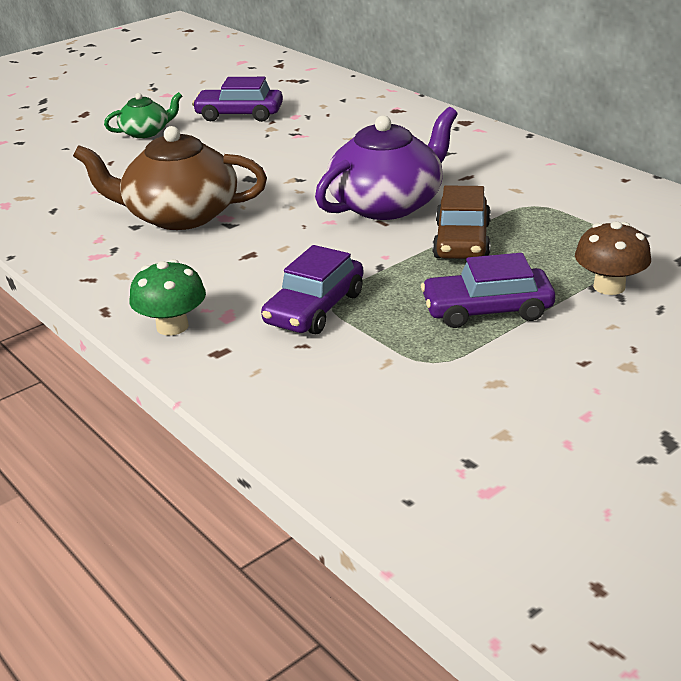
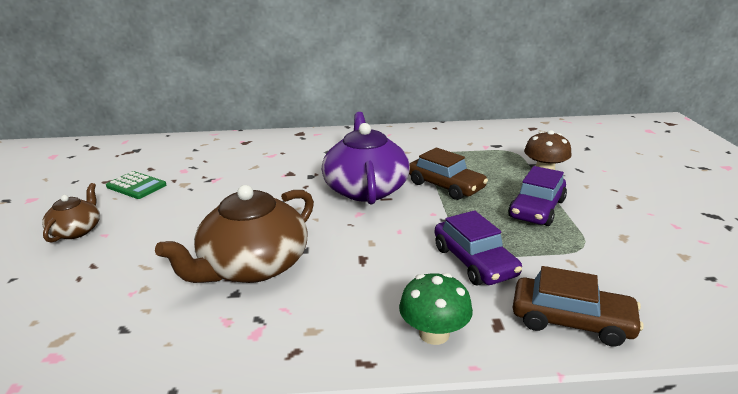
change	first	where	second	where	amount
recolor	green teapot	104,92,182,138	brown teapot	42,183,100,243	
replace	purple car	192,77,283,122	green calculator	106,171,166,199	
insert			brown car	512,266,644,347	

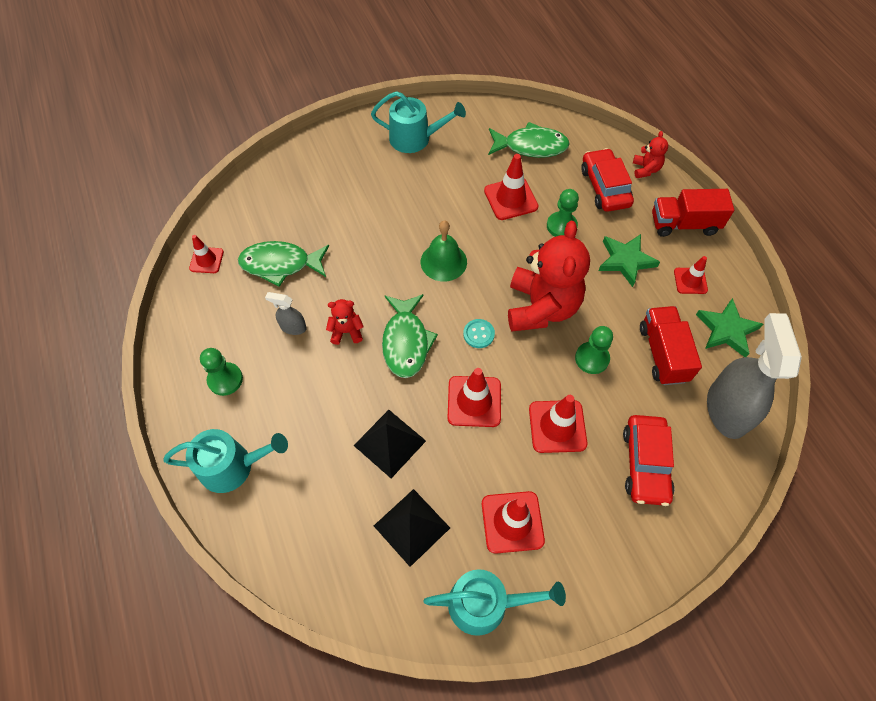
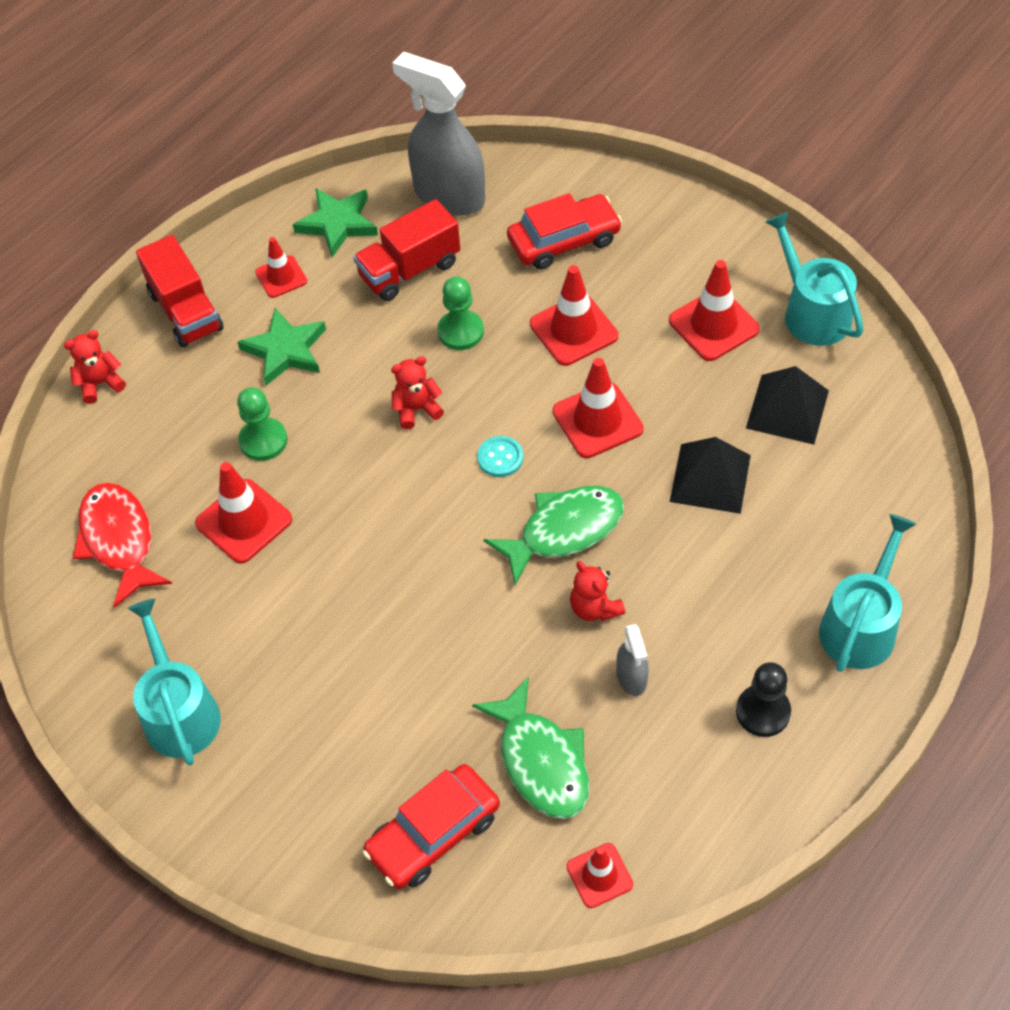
change	first	where	second	where	amount
rotate	turquoise watering can	163,429,288,493		819,514,916,672	60 degrees clockwise
recolor	green pawn	200,348,243,396	black pawn	736,662,791,737	
delete	green bell	421,221,467,282			
recolor	green fish	488,122,570,158	red fish	73,483,172,608	
resize	red teddy bear	508,221,590,332		391,356,444,429	x0.44
move	red car	581,148,634,212		363,764,500,889	
rotate	grey spray bottle	707,313,802,439		392,51,485,216	60 degrees clockwise

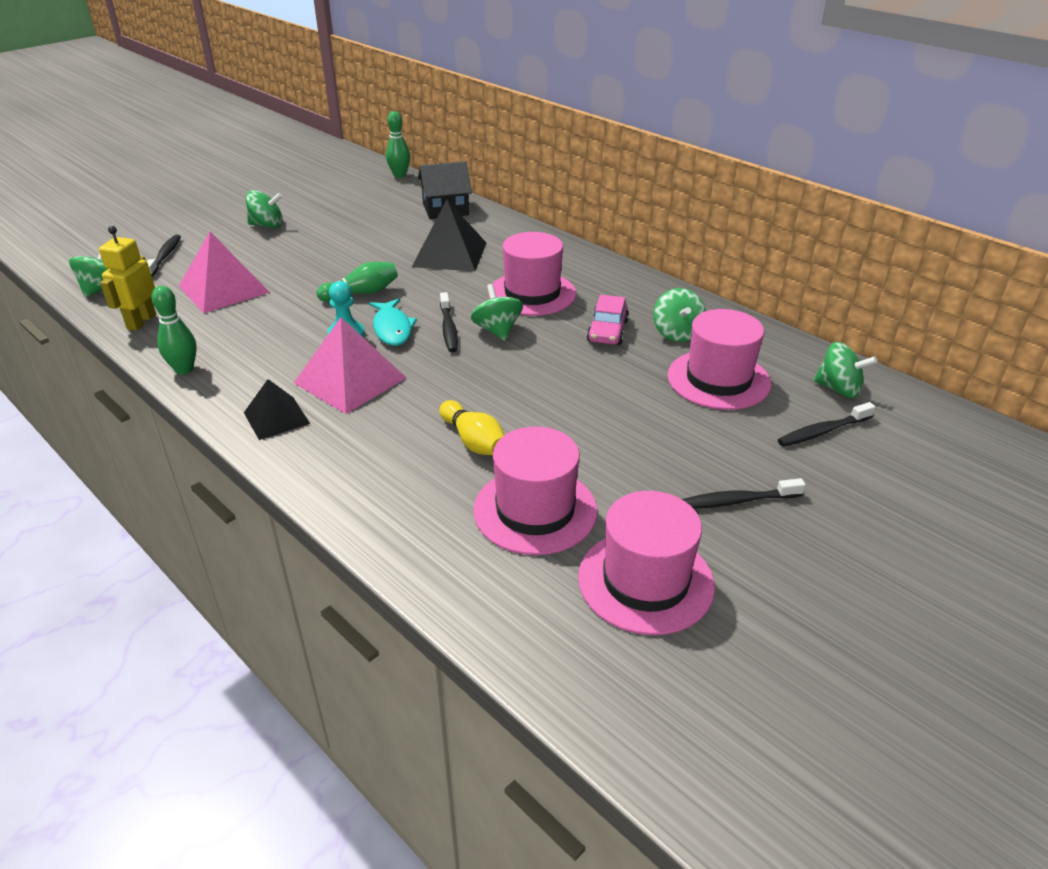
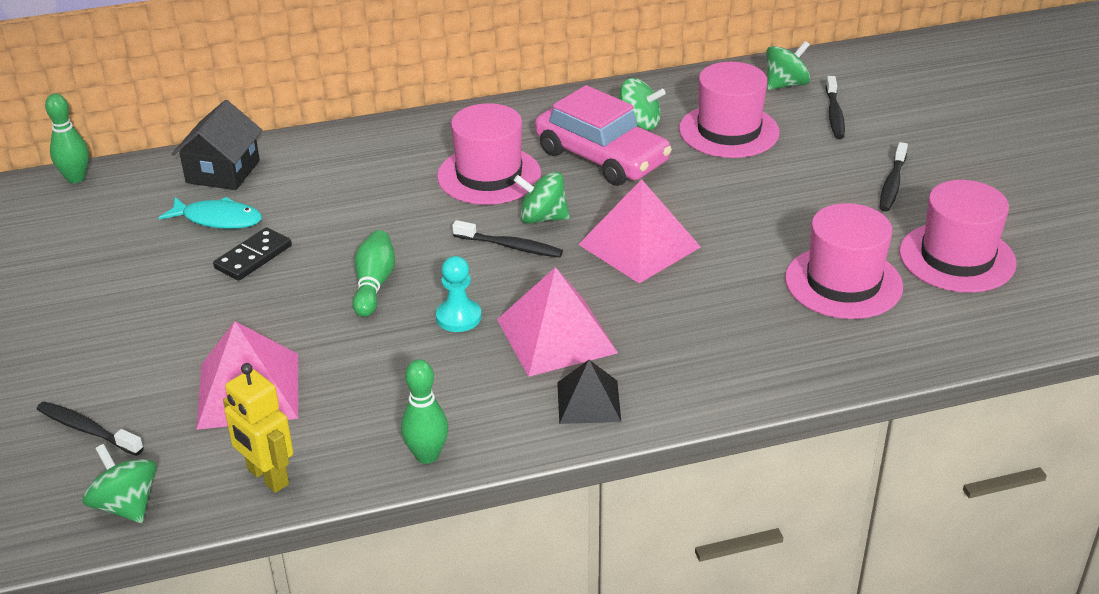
change	first	where	second	where	amount
delete	green spinning top	246,190,283,228			
move	turquoise fish	369,299,417,346		159,197,262,229	
delete	black pyramid	412,200,486,271			
delete	yellow bowling pin	439,400,504,456			
resize	pink car	587,295,629,345		535,85,672,186	x1.81
insert			black domino	213,227,292,281	
insert			pink pyramid	578,179,701,283	

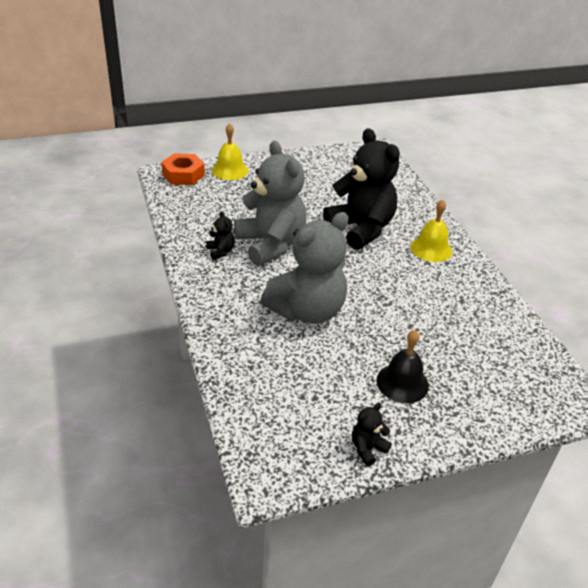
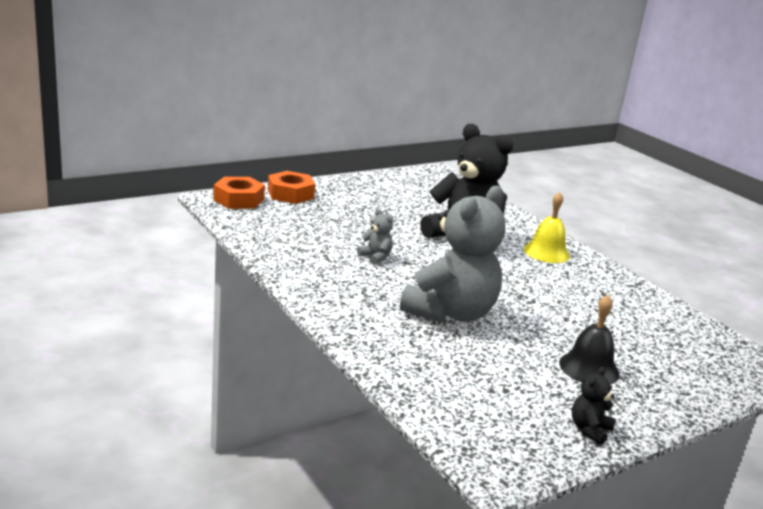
change	first	where	second	where	amount
delete	black teddy bear	206,211,235,260			
replace	yellow bell	212,123,248,180	orange nut	268,171,315,204	
resize	grey teddy bear	234,141,307,266		357,209,393,265	x0.40

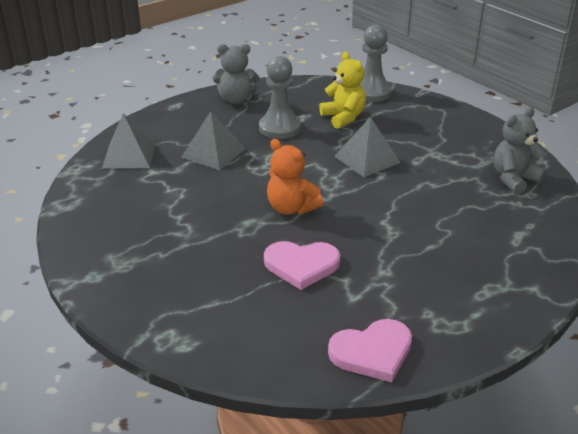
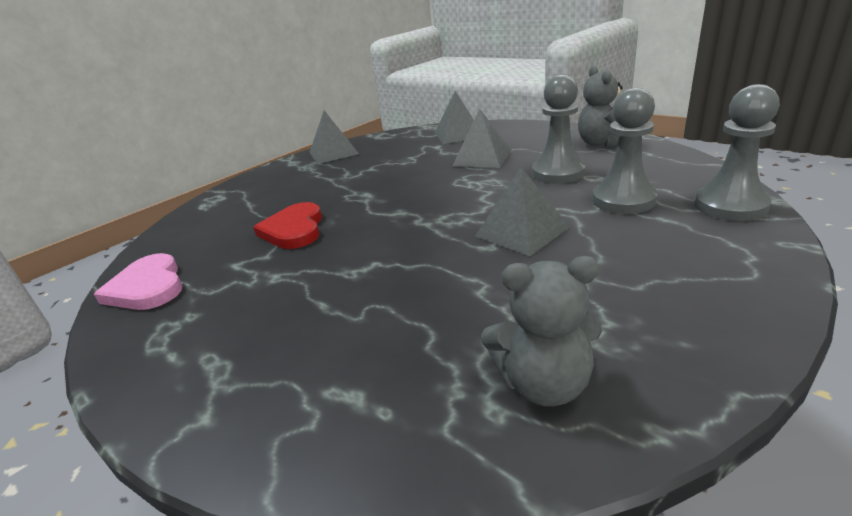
change	first	where	second	where	amount
recolor	pink heart	264,241,340,290	red heart	253,202,322,249	
delete	orange teddy bear	267,139,323,215			
replace	yellow teddy bear	319,52,366,129	grey pawn	592,88,658,214	
rotate	grey teddy bear	494,107,546,194		481,256,602,407	135 degrees clockwise
insert			grey pyramid	309,110,359,164	

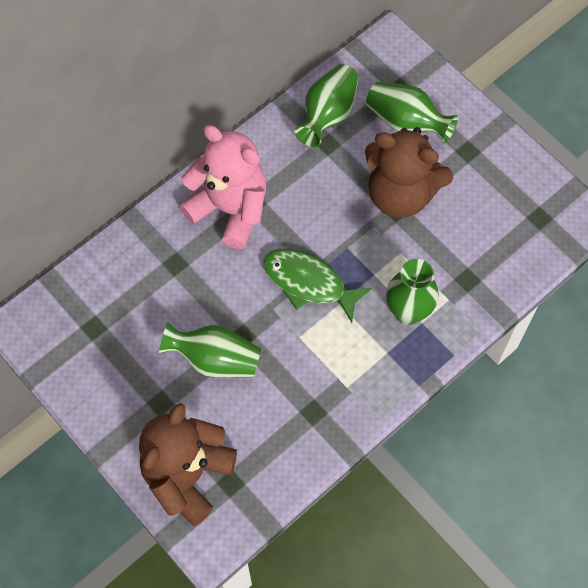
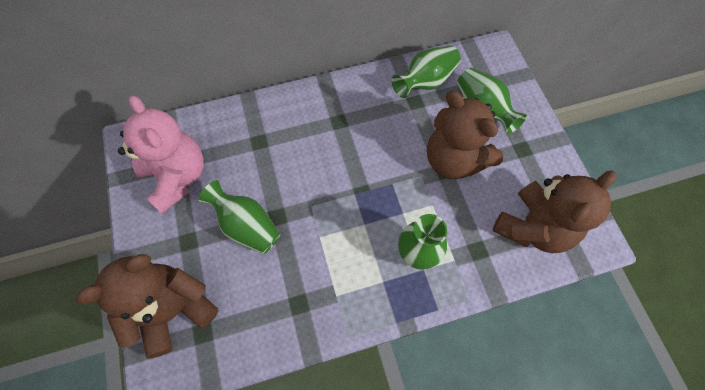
change	first	where	second	where	amount
move	pink teddy bear	179,125,266,249		118,96,204,214	
delete	green fish	263,249,372,323			
insert			brown teddy bear	493,171,616,253	

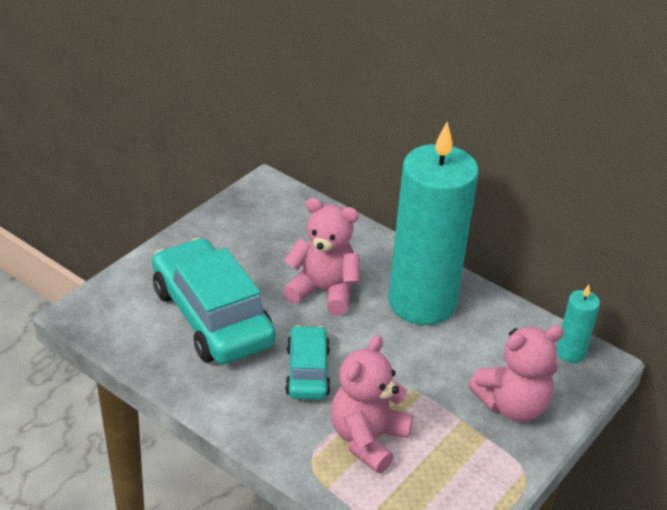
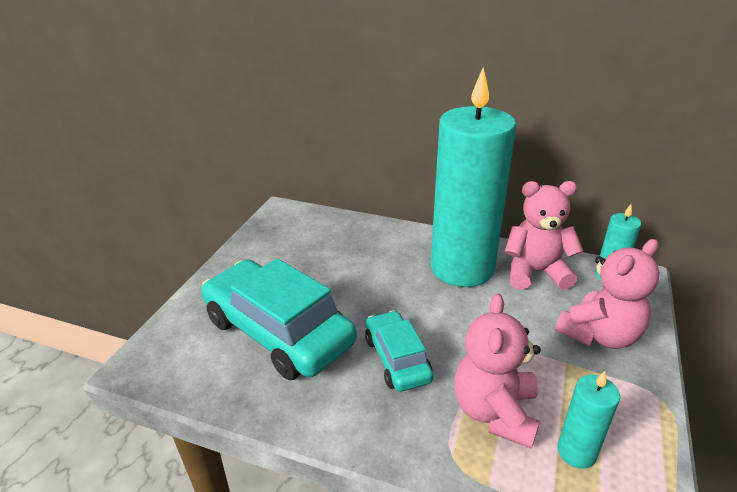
change	first	where	second	where	amount
move	pink teddy bear	283,198,360,315		505,181,583,290	
insert			turquoise candle	557,371,620,469	

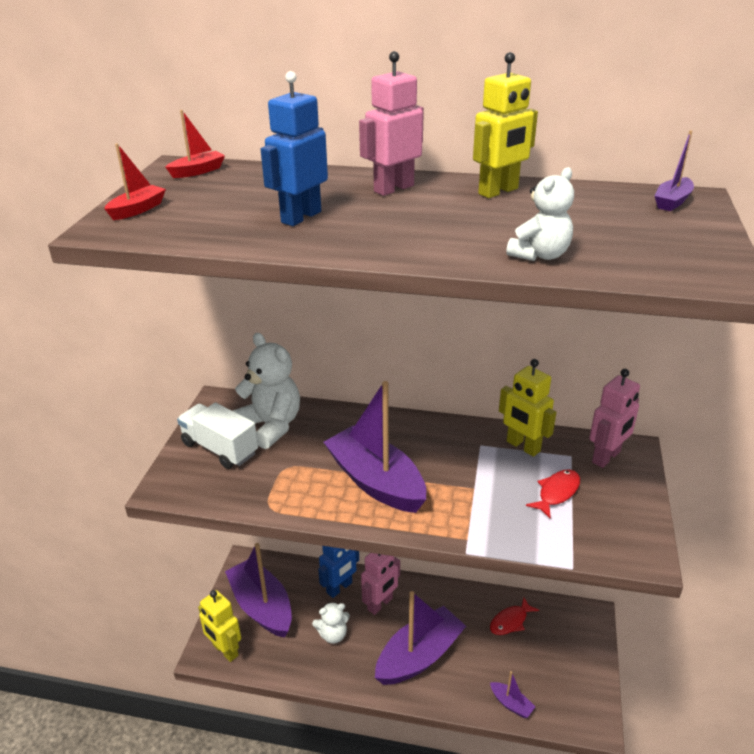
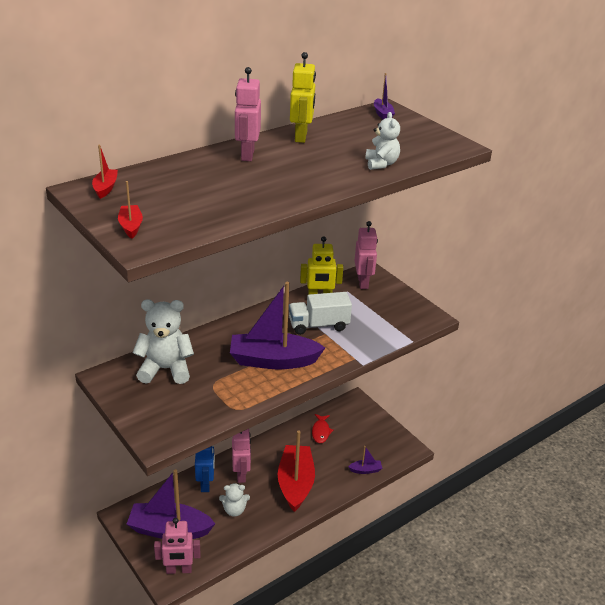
change	first	where	second	where	amount
move	white truck	177,402,258,469		289,292,352,335	
recolor	yellow robot	198,590,241,662	pink robot	154,518,201,574	
delete	blue robot	260,71,328,226			
rotate	white teddy bear	312,602,350,644		219,483,250,517	60 degrees clockwise
recolor	purple boat	375,591,466,685	red boat	278,430,315,512	
delete	red fish	526,469,580,519			

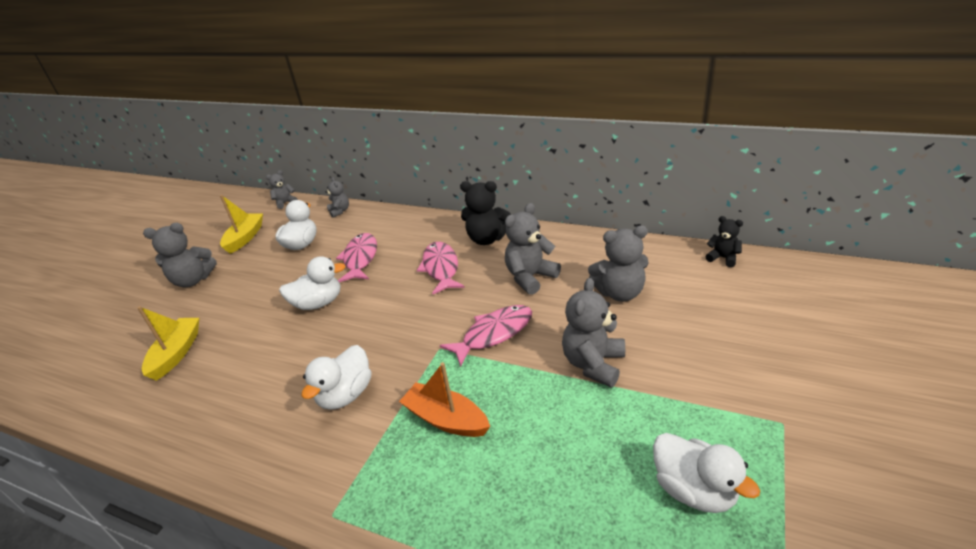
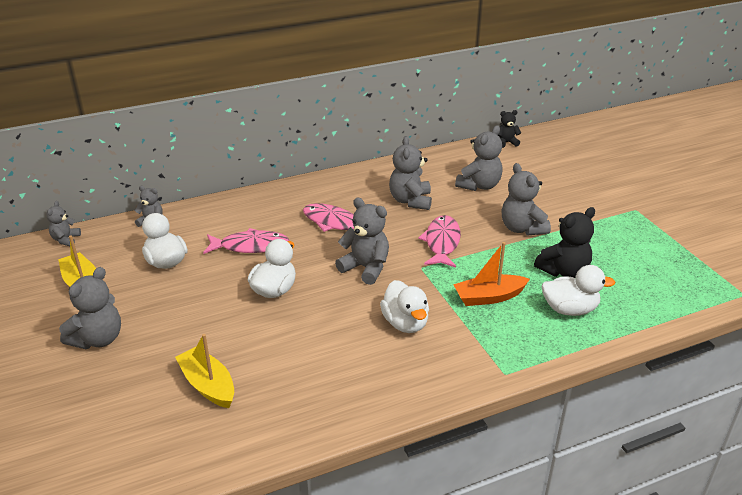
change	first	where	second	where	amount
rotate	pink fish	336,233,377,282		203,228,289,254	135 degrees clockwise
move	black teddy bear	460,181,511,245		534,207,595,278	
move	white duck	653,433,760,513		542,265,615,316	
insert			grey teddy bear	335,198,389,285	

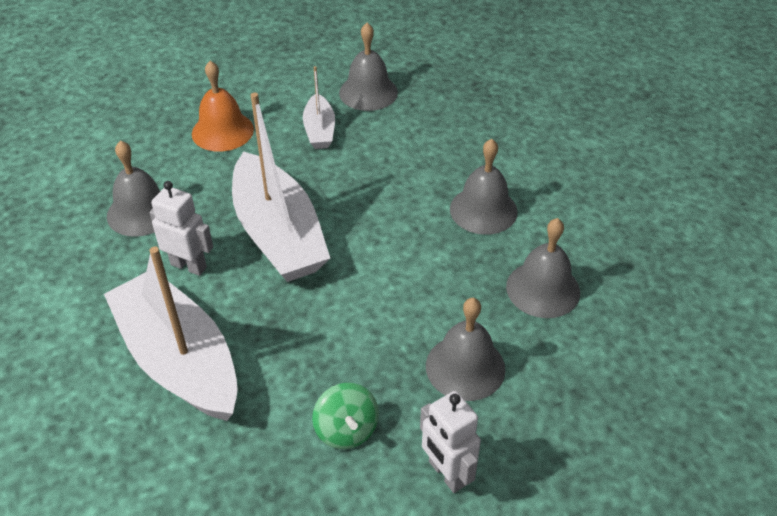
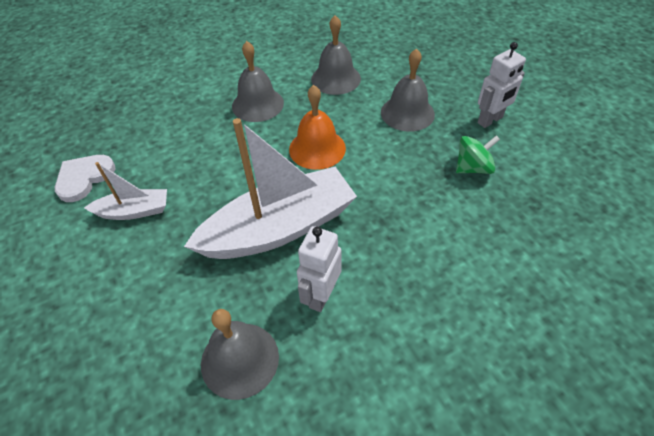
change	first	where	second	where	amount
delete	white boat	104,246,238,421			
move	orange bell	192,61,254,152		289,85,346,170	
replace	grey bell	339,23,398,111	white heart	55,155,116,202	

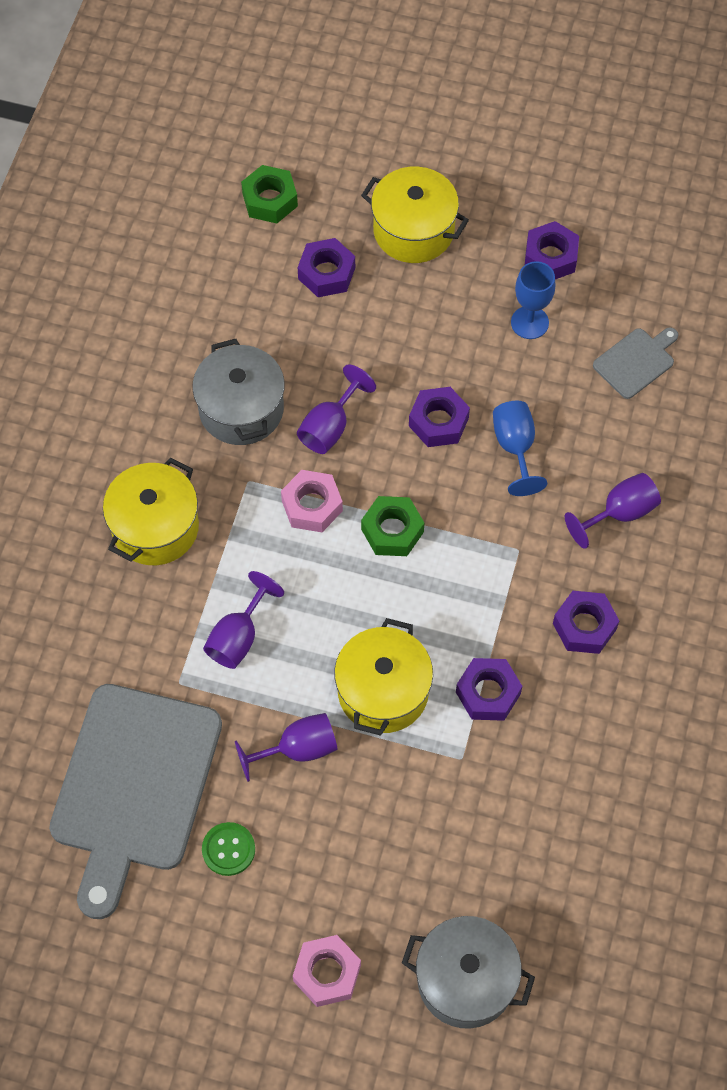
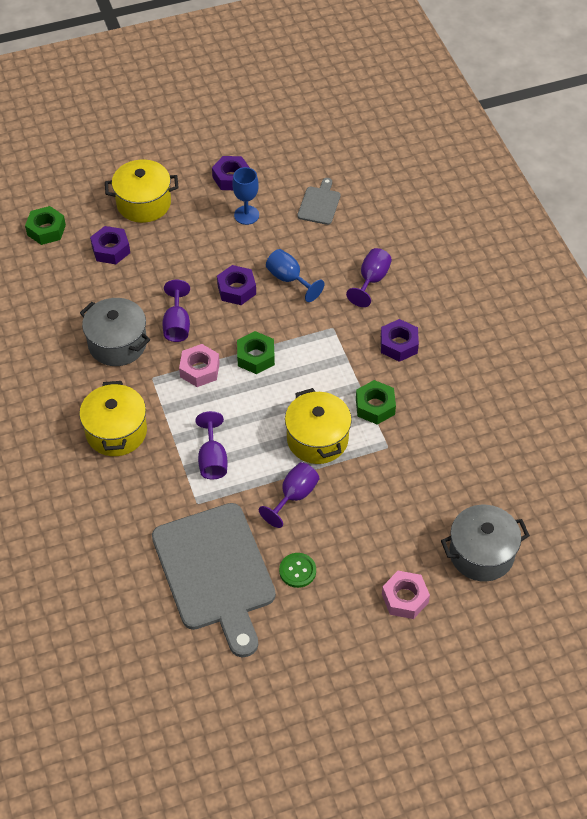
change	first	where	second	where	amount
recolor	purple nut	456,658,522,721	green nut	356,380,396,425	

